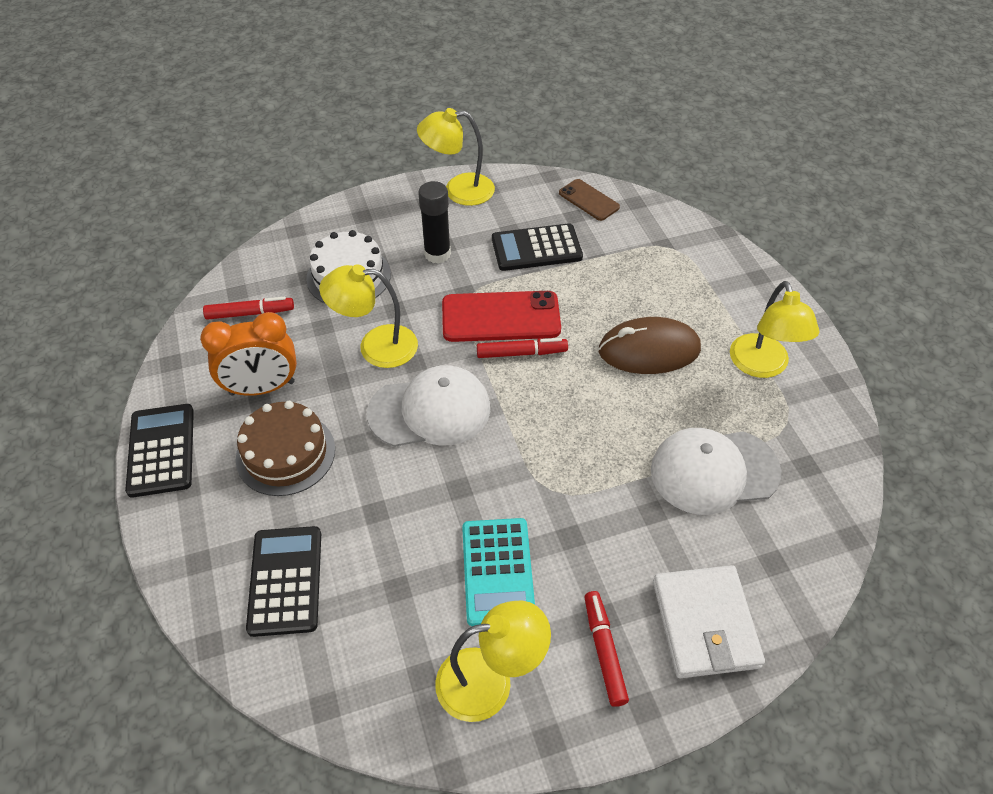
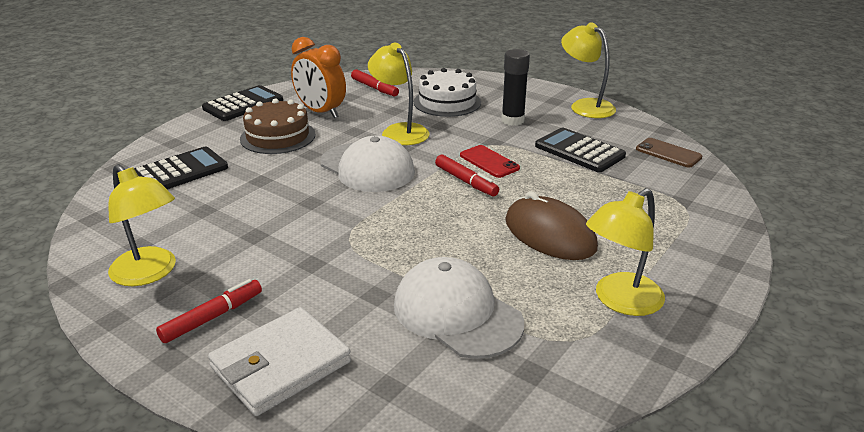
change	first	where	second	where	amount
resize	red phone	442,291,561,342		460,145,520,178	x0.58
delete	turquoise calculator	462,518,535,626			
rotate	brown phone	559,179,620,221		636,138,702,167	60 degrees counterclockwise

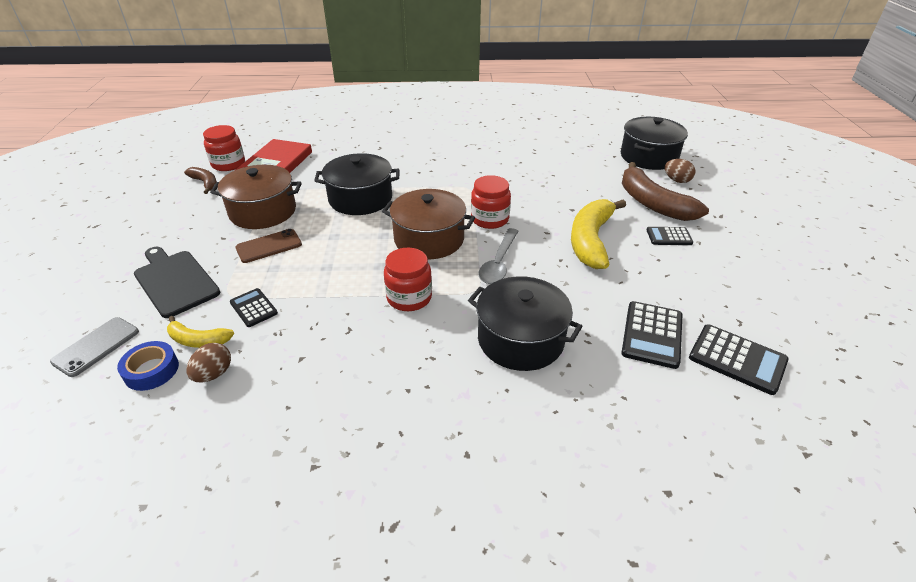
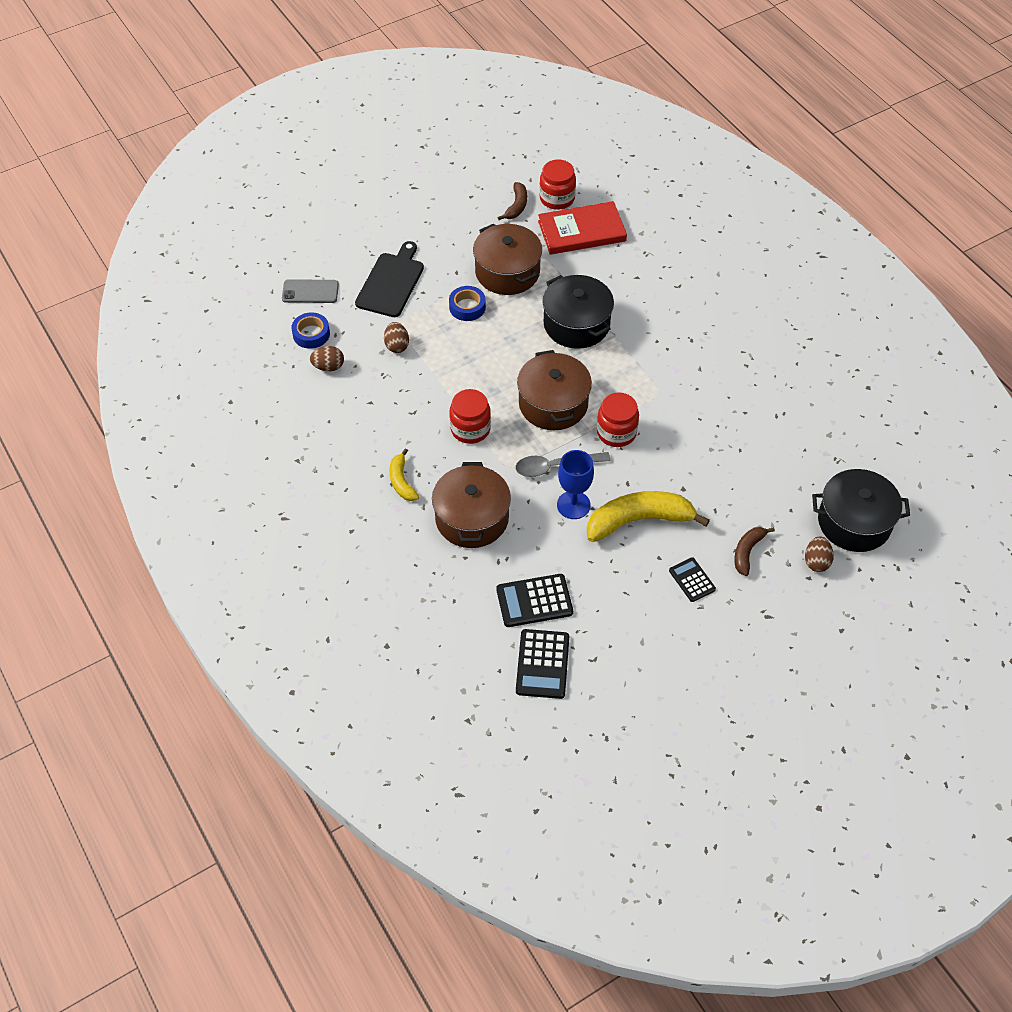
change	first	where	second	where	amount
move	yellow banana	167,316,234,348		389,448,419,501	
replace	black calculator	230,288,278,327	brown egg	384,322,409,353	
replace	brown phone	235,229,302,263	blue tape	449,286,486,321	
recolor	black pot	468,276,583,371	brown pot	432,462,511,548	
resize	brown banana	622,162,709,221		734,527,775,576	x0.52
insert			blue goblet	557,450,594,519	

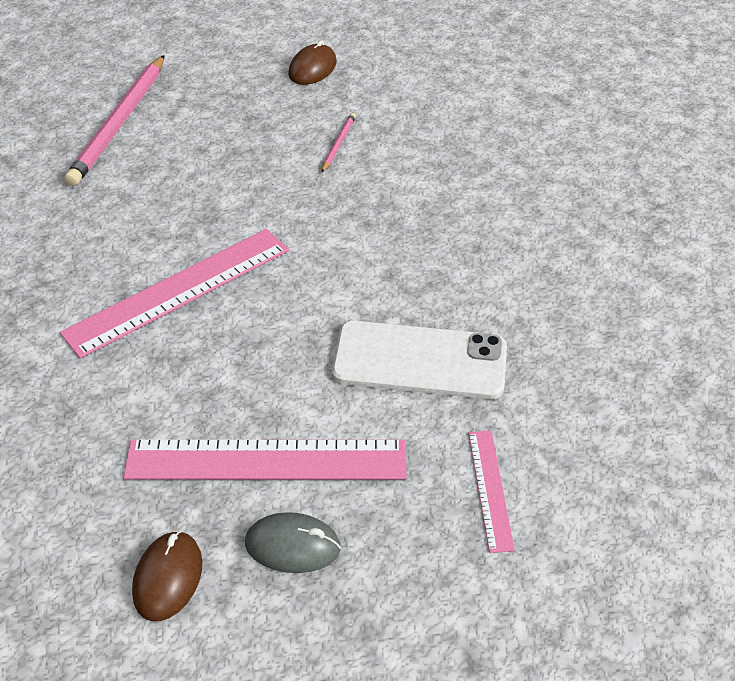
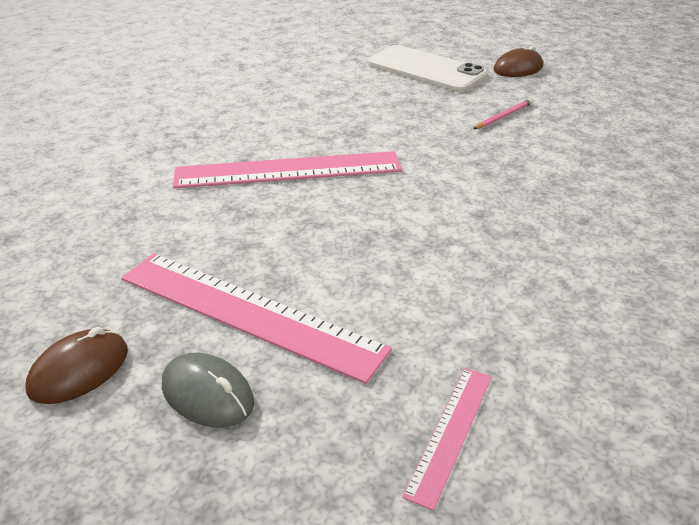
change	first	where	second	where	amount
delete	pink pencil	65,55,164,186			
move	white phone	332,321,507,400		368,45,488,92	

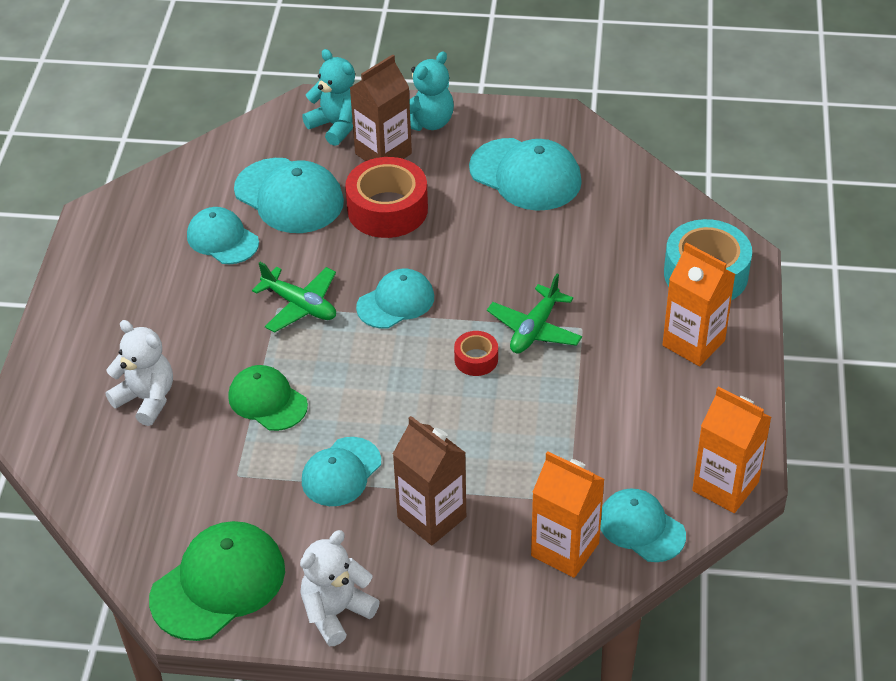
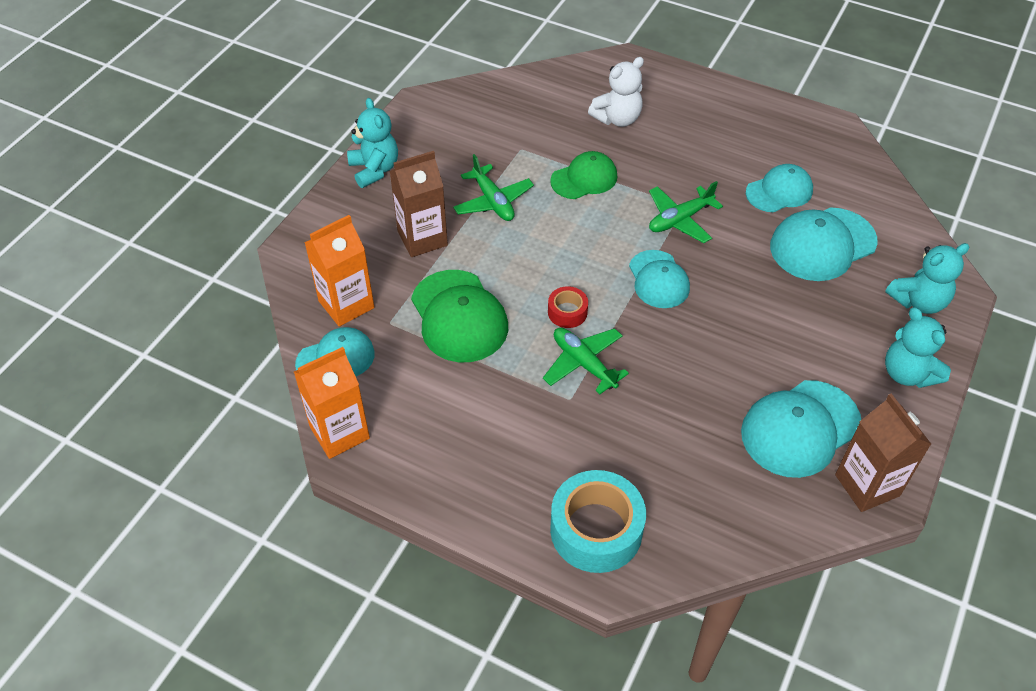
change	first	where	second	where	amount
move	green cap	149,521,285,641		411,270,508,362	
recolor	white teddy bear	300,530,380,646	turquoise teddy bear	347,98,398,188	
replace	turquoise cap	302,437,381,506	green plane	453,154,534,221	
delete	red tape	345,157,428,238			
move	brown carton	350,54,412,161		835,393,931,512	
delete	orange carton	662,242,736,366			

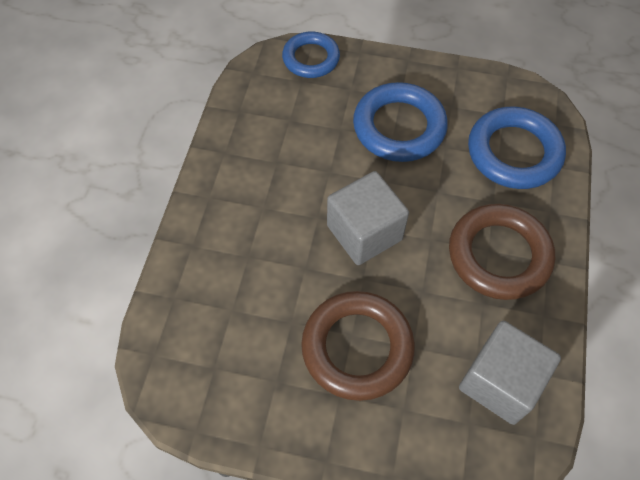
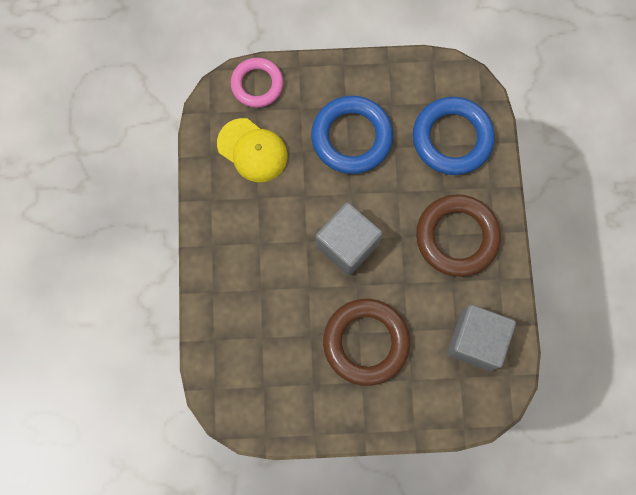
change	first	where	second	where	amount
recolor	blue ring	282,32,340,78	pink ring	231,58,283,108	
insert			yellow cap	217,118,287,182	

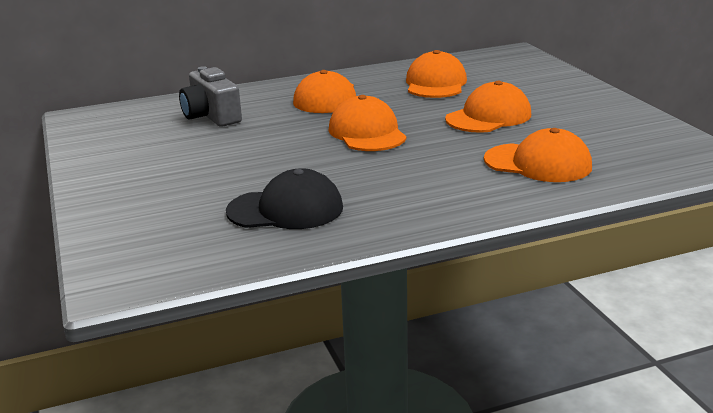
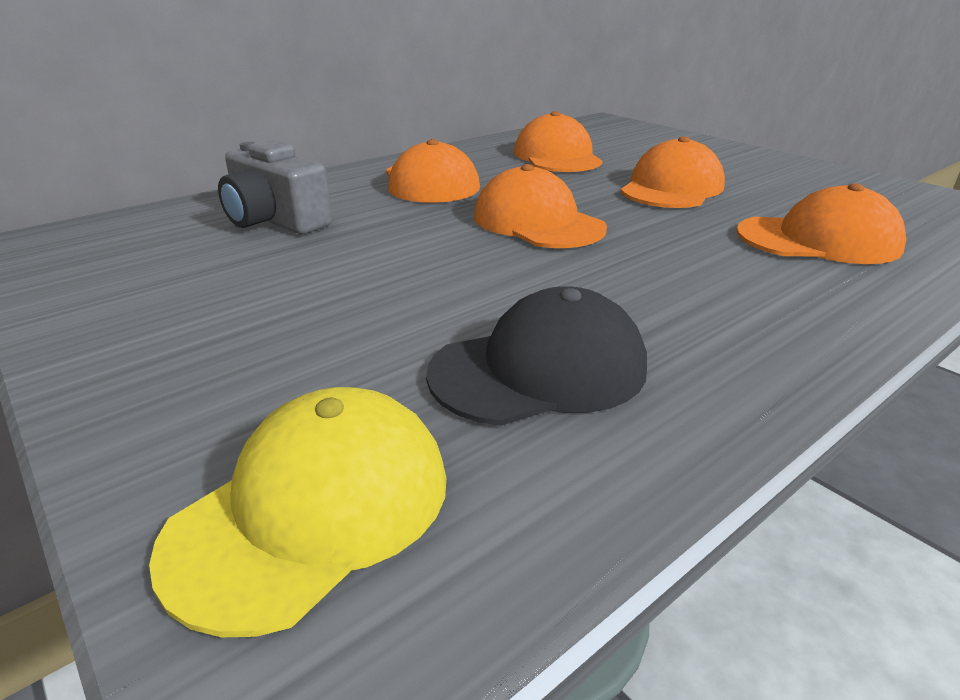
change	first	where	second	where	amount
insert			yellow cap	149,387,446,637	

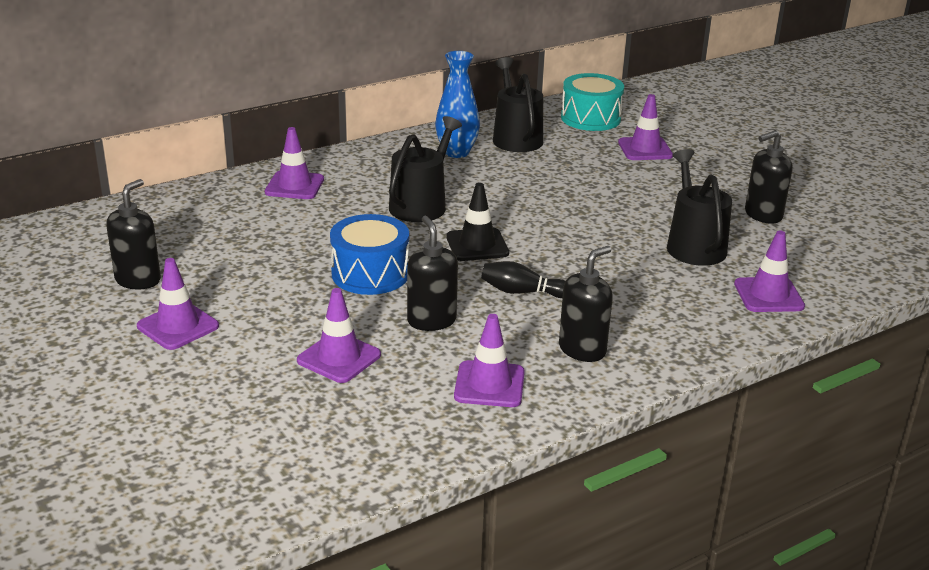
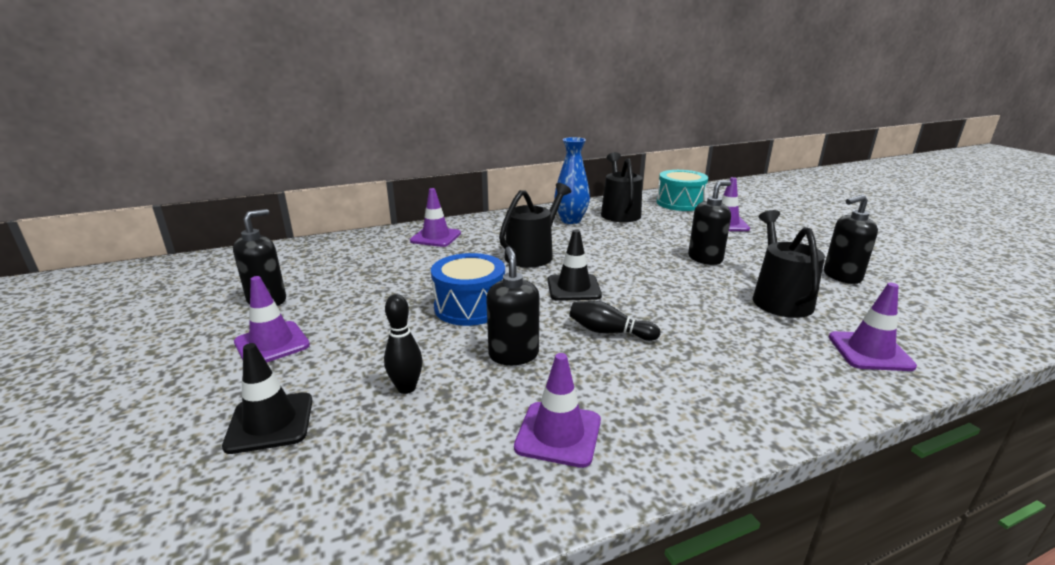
change	first	where	second	where	amount
replace	purple traffic cone	297,288,381,383	black bowling pin	384,294,423,394	
move	black soap dispenser	559,246,613,362		688,181,731,265	
insert			black traffic cone	222,343,313,454	

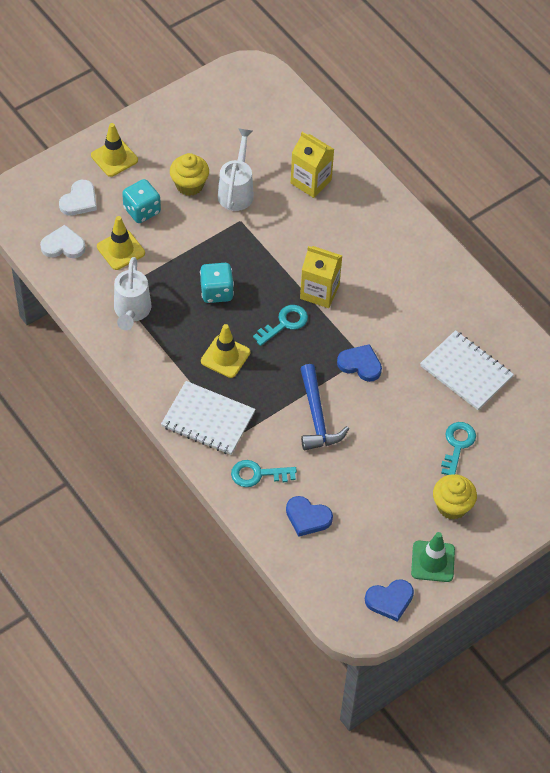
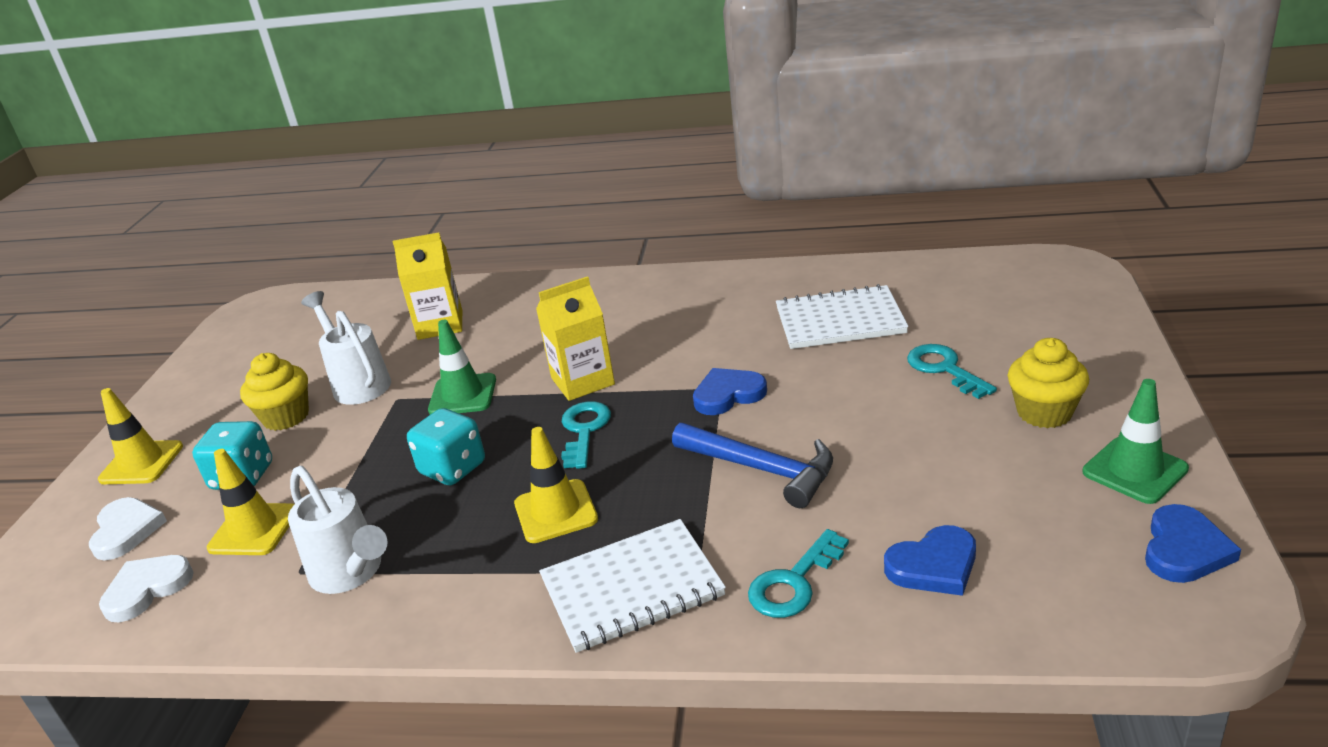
change	first	where	second	where	amount
insert			green traffic cone	428,320,496,415	

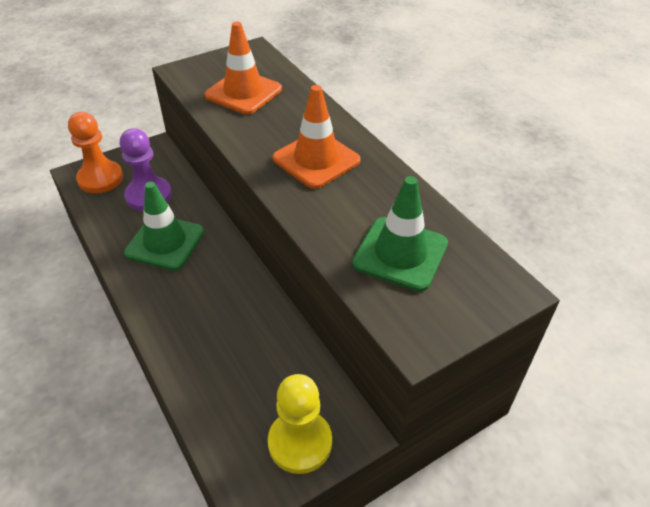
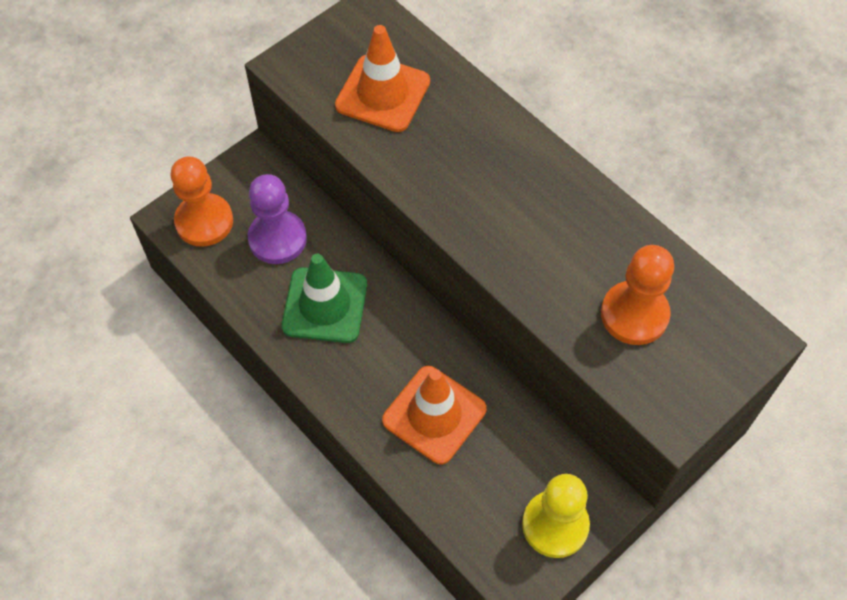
change	first	where	second	where	amount
move	orange traffic cone	273,85,361,189		382,366,487,465	
replace	green traffic cone	352,176,448,292	orange pawn	601,245,674,345	

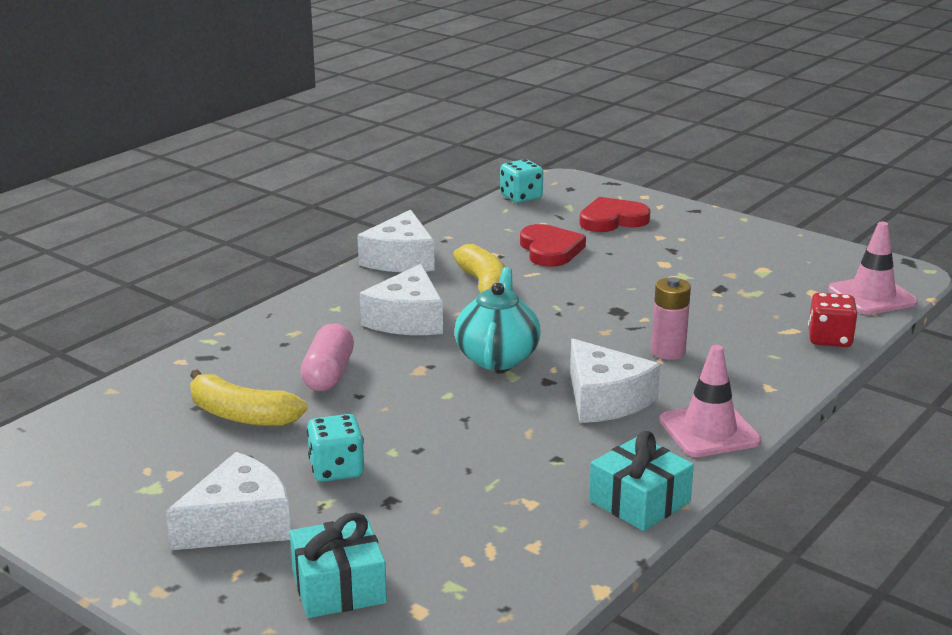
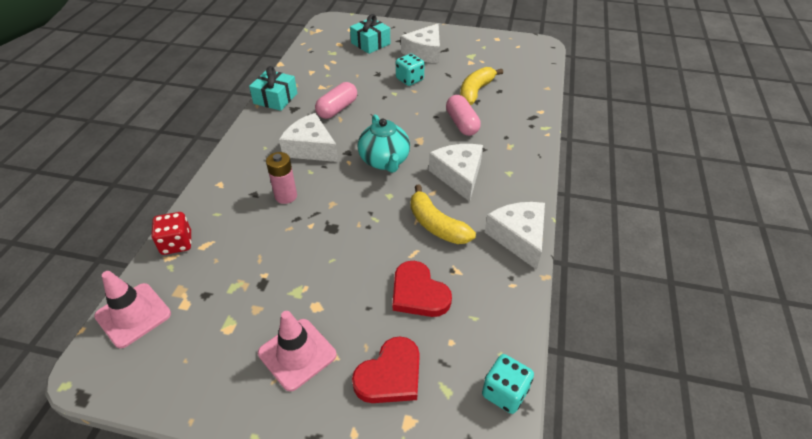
change	first	where	second	where	amount
rotate	yellow banana	190,369,307,426		460,67,503,105	60 degrees counterclockwise
move	pink traffic cone	659,345,761,457		258,311,337,391	
insert			pink capsule	315,82,357,119	

